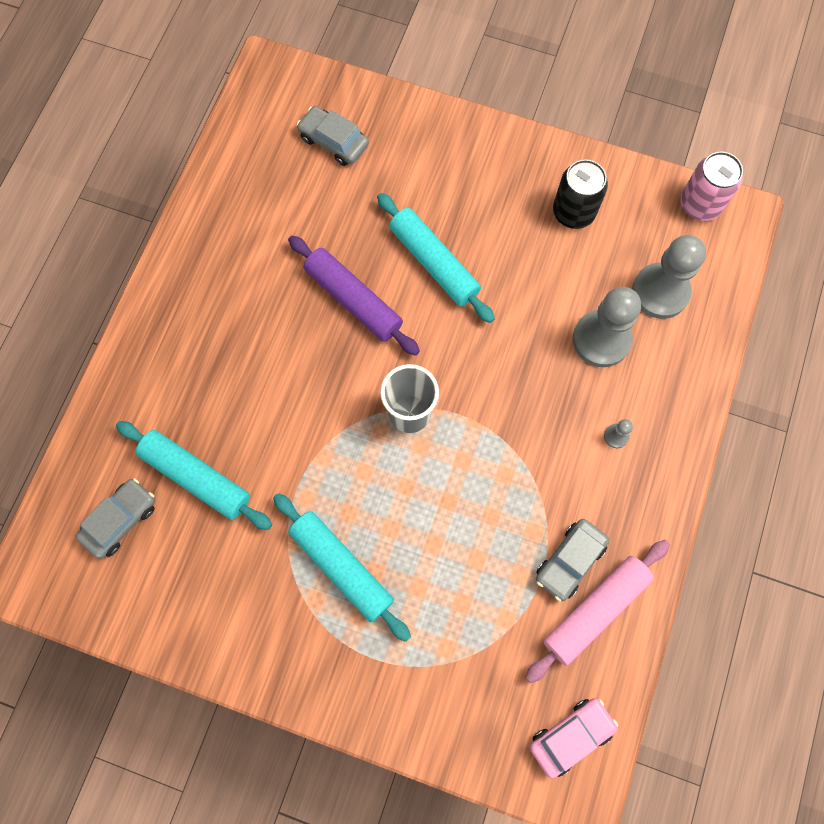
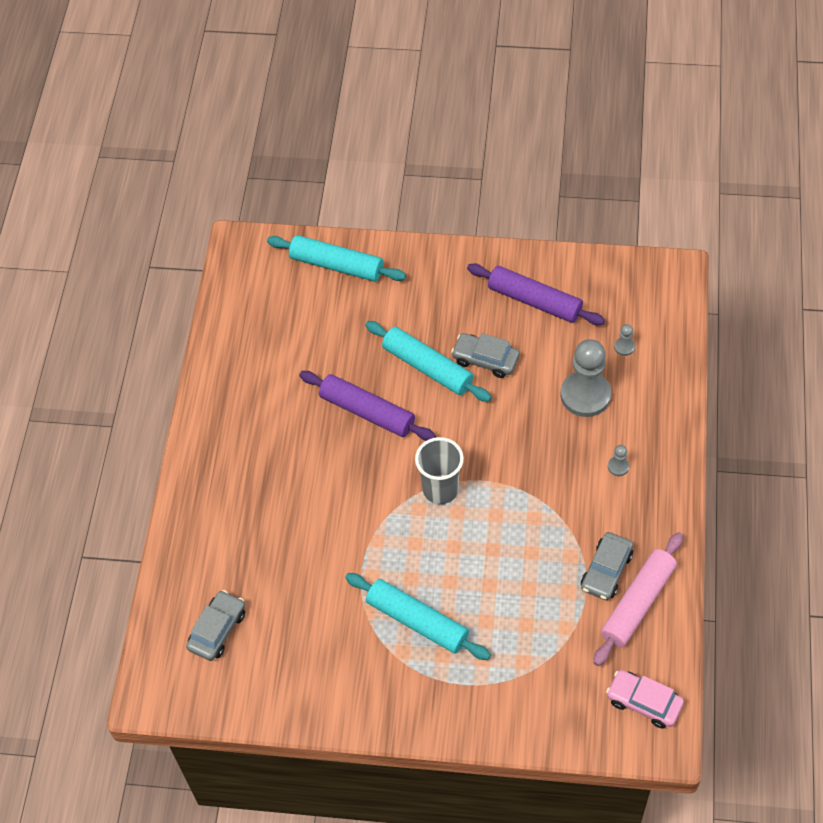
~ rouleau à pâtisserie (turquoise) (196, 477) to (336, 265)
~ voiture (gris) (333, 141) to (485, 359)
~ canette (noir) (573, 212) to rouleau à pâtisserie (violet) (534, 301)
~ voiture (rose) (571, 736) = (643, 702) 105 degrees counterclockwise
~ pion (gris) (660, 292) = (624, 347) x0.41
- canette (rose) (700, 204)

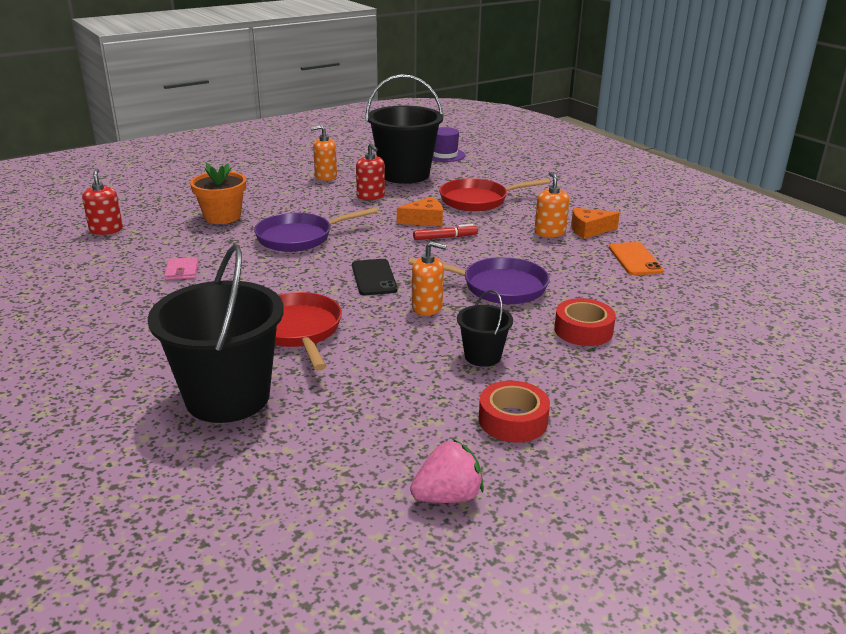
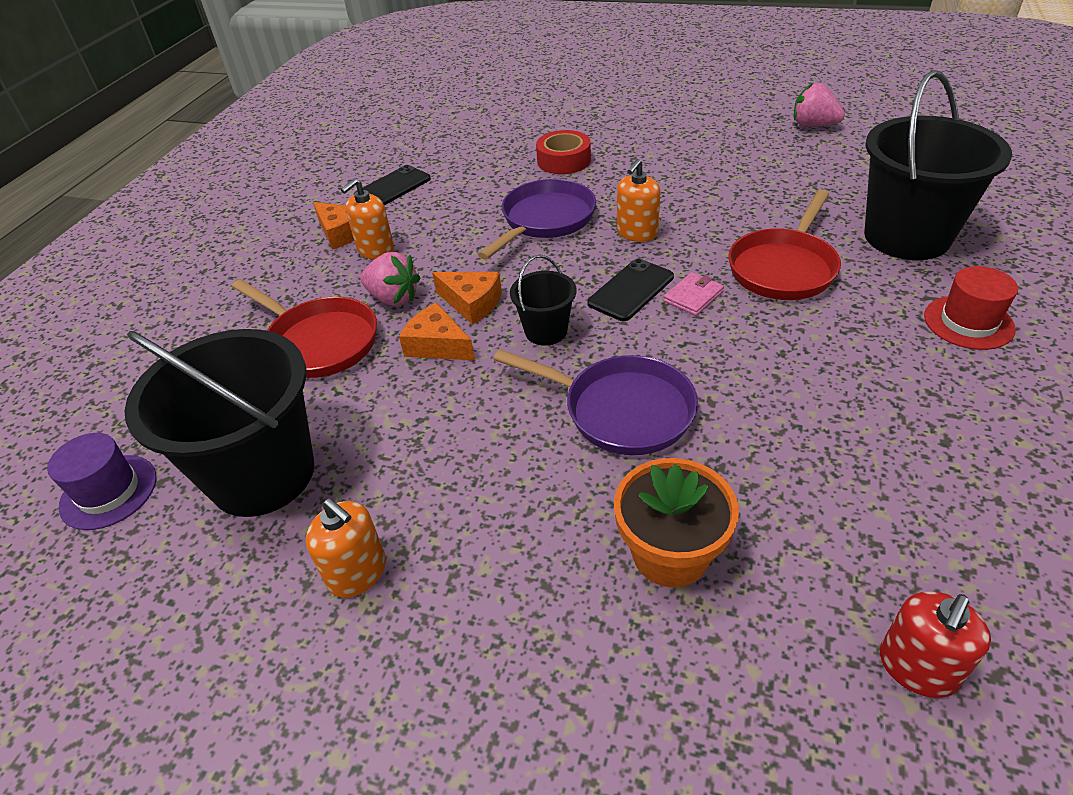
~ téléphone (orange) (635, 259) to téléphone (noir) (392, 187)
+ fraise (rose) (393, 298)
~ feutre (rouge) (445, 237) to fromage (orange) (472, 303)
~ poêle (violet) (498, 287) = (545, 220) 60 degrees clockwise
~ seau (noir) (482, 356) to (546, 331)
~ distributeur de savon (orange) (427, 307) = (637, 233) 120 degrees counterclockwise
~ portefeuille (rose) (182, 271) to (693, 296)
+ chapeau (rouge) (968, 322)
- distributeur de savon (rouge) (371, 196)
- ruban adhésif (rouge) (513, 420)

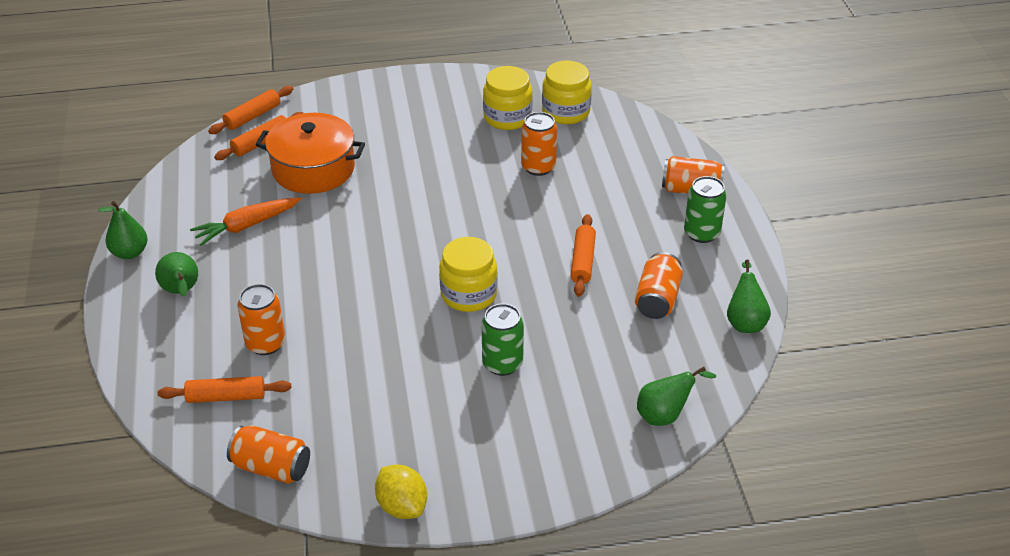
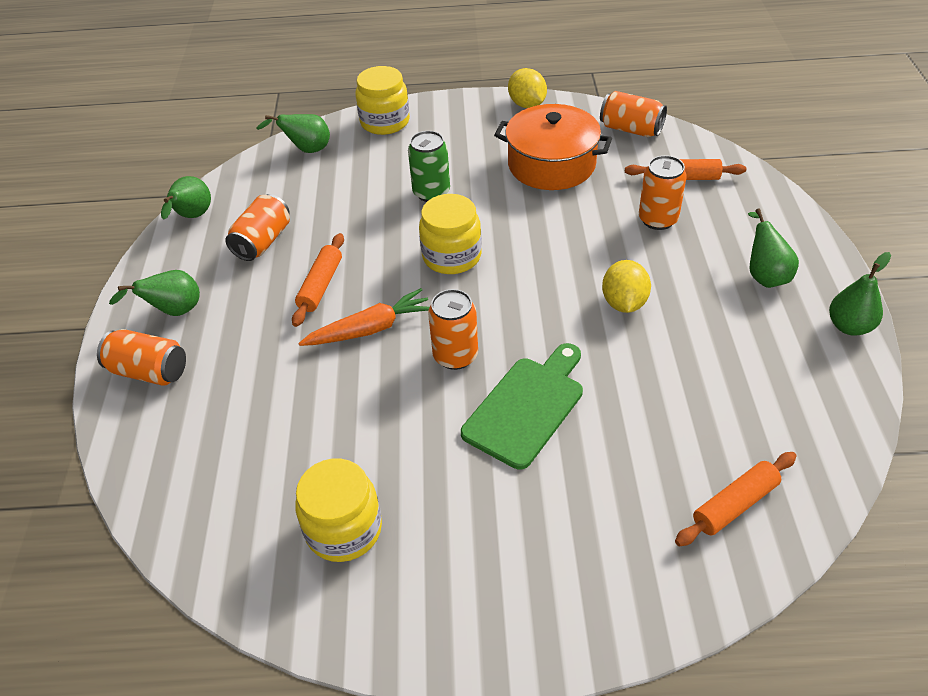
~ canette (vert) (701, 233) to poire (vert) (174, 311)
~ carotte (orange) (247, 226) to (370, 329)
~ bocal (jaune) (566, 112) to (385, 122)
~ canette (orange) (538, 167) to (455, 356)
+ planche à découper (vert) (527, 407)
~ marmite (orange) (313, 169) to (551, 164)
+ citron (jaune) (624, 303)
- rouleau à pâtisserie (orange) (252, 116)

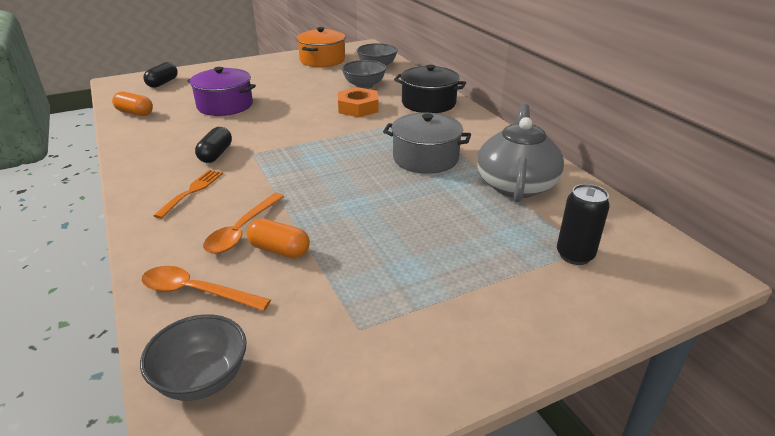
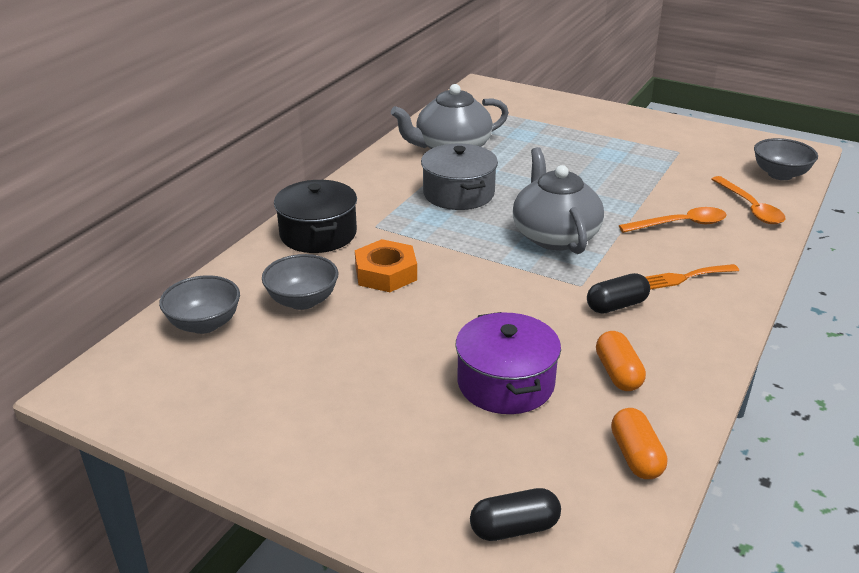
+ théière (gris) (555, 235)
~ gélule (orange) (279, 250) to (618, 373)
- marmite (orange) (322, 60)
- canette (noir) (574, 255)

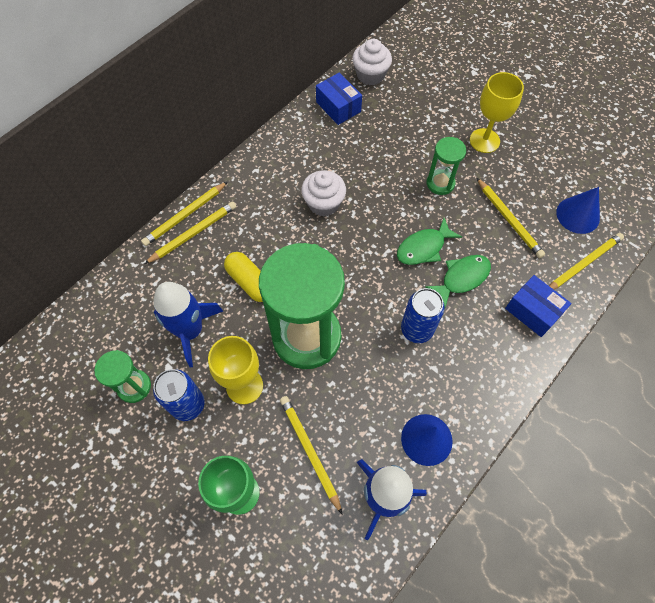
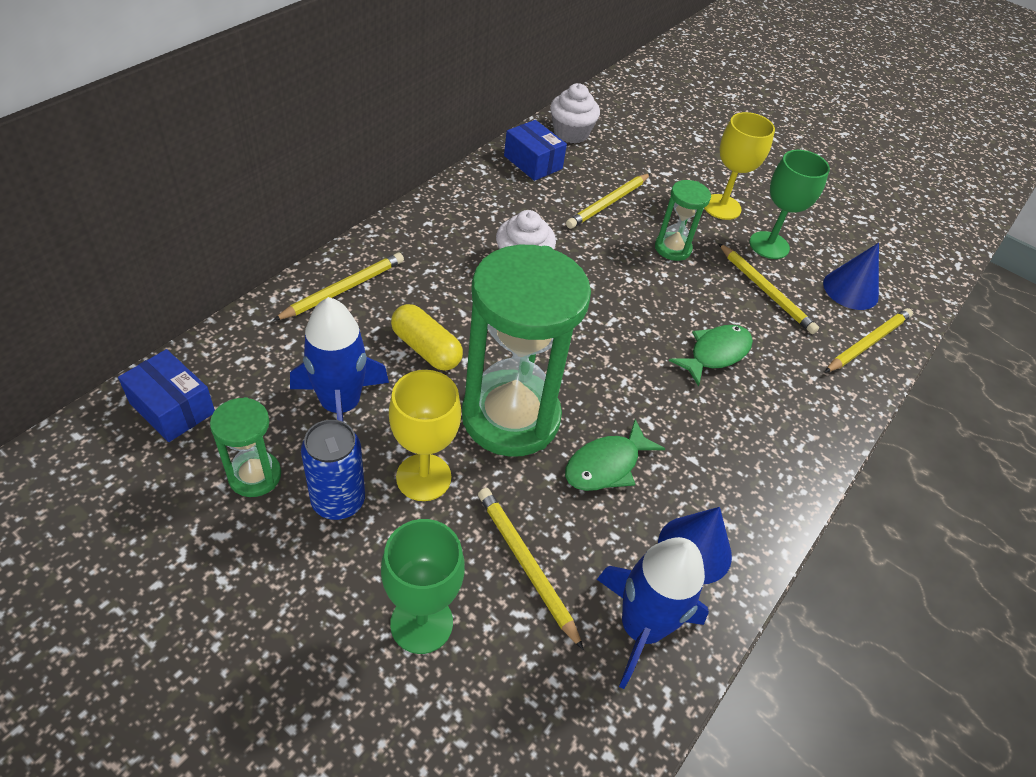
~ boîte (bleu) (533, 311) to (172, 407)
~ poisson (vert) (423, 248) to (606, 465)
~ crayon (jaune) (185, 215) to (608, 203)
+ verre à pied (vert) (769, 245)
- canette (bleu) (417, 329)

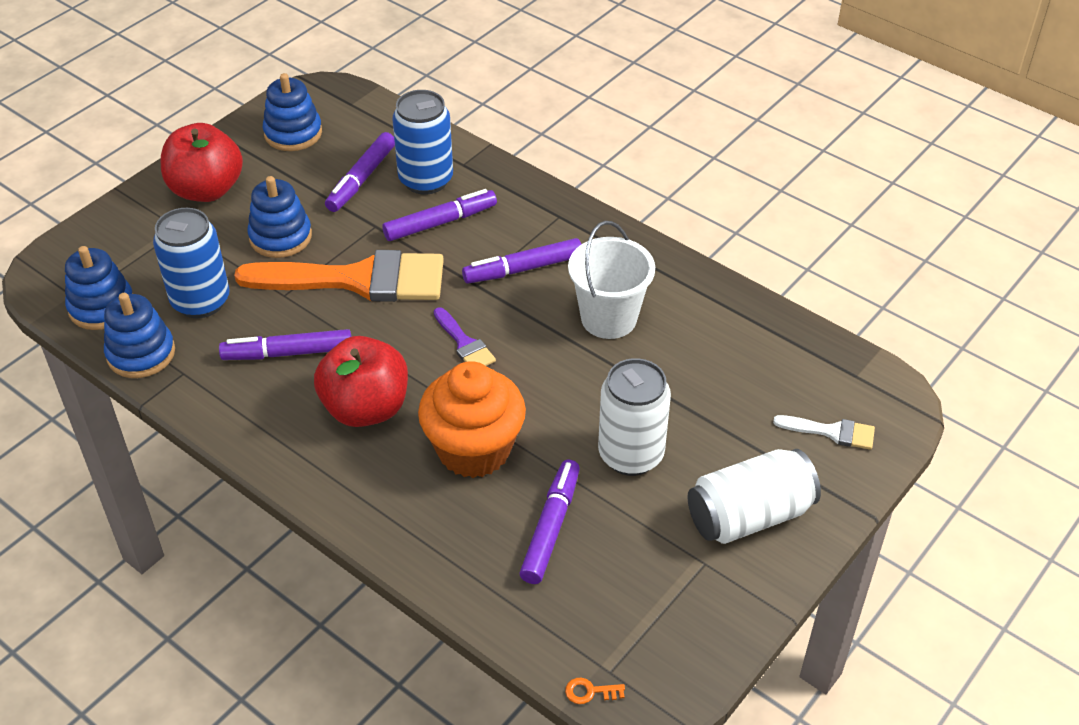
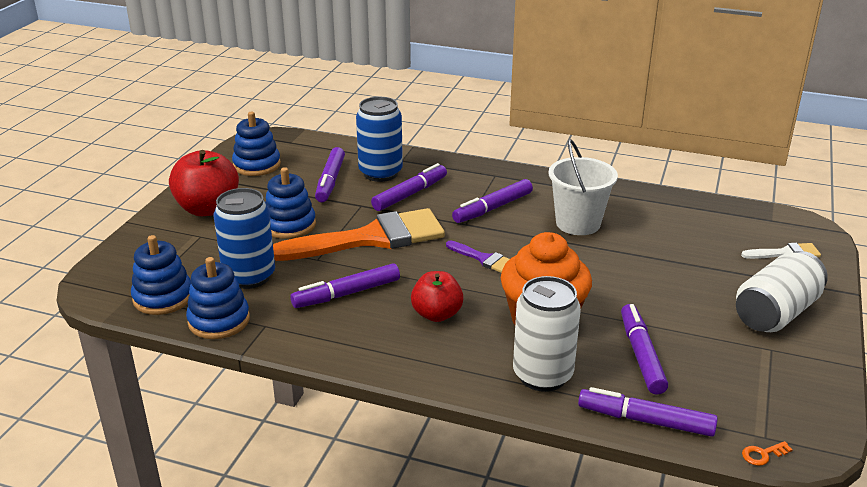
~ pomme (rouge) (366, 408) = (437, 314) x0.65
~ canette (blanc) (630, 455) to (542, 375)
+ feutre (violet) (645, 420)

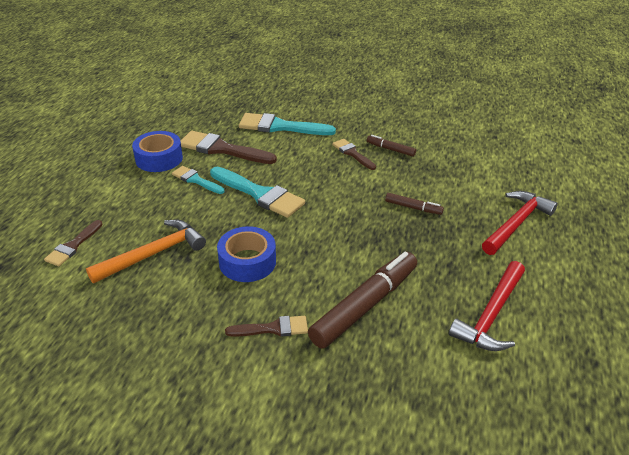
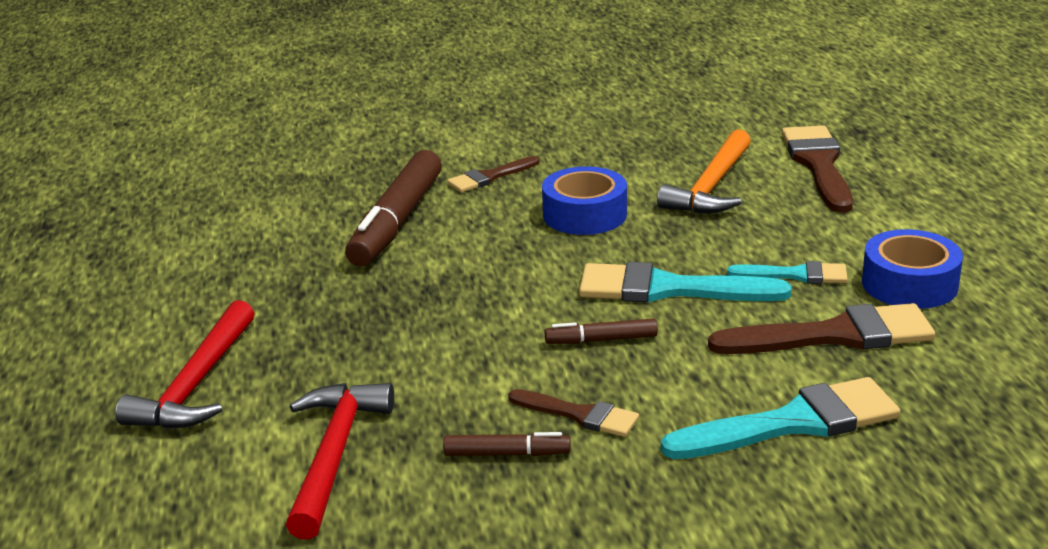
~ marteau (rouge) (491, 315) to (335, 455)
~ feutre (marron) (413, 208) to (601, 340)
~ pinceau (marron) (73, 246) = (818, 165) x1.75

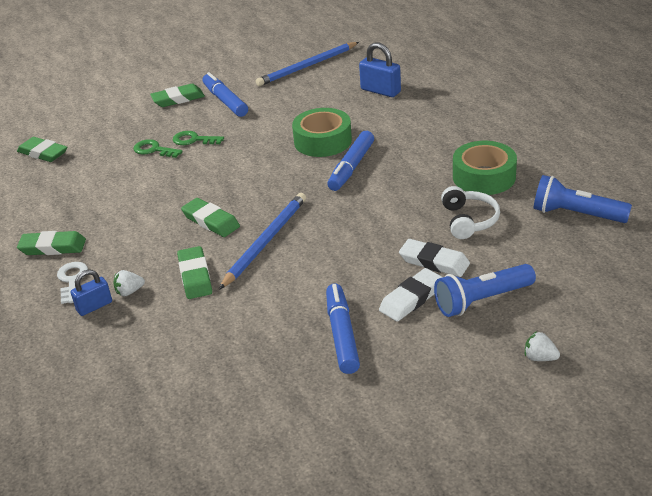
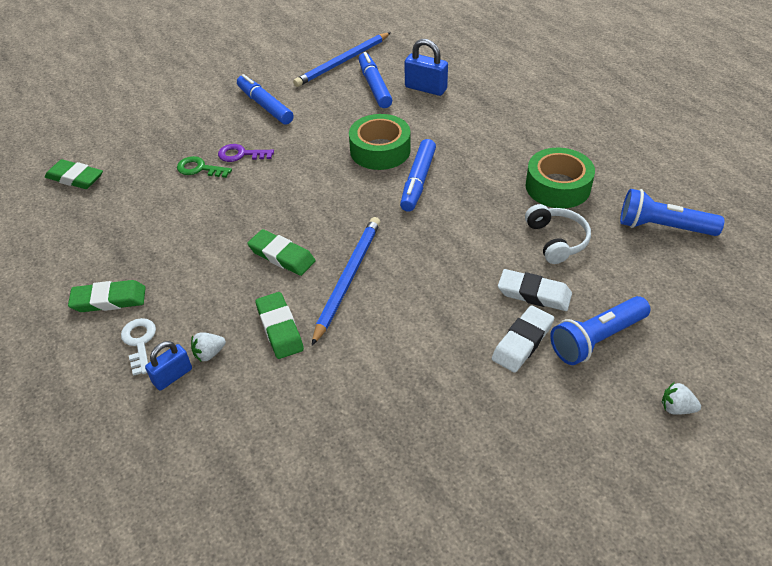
~ clé (vert) (193, 140) to clé (violet) (241, 154)
~ feutre (bleu) (342, 334) to (374, 86)
- gomme (vert) (178, 99)

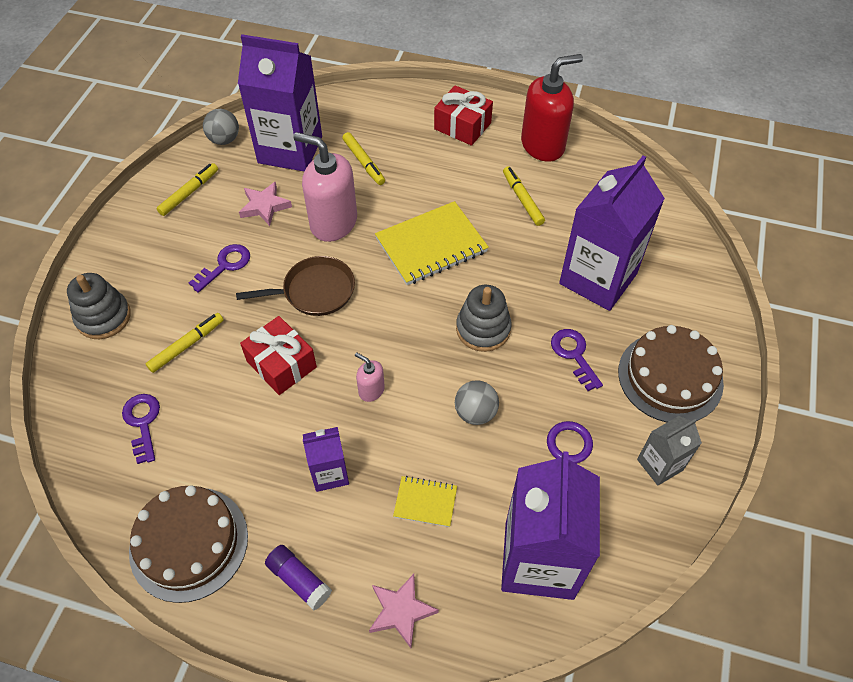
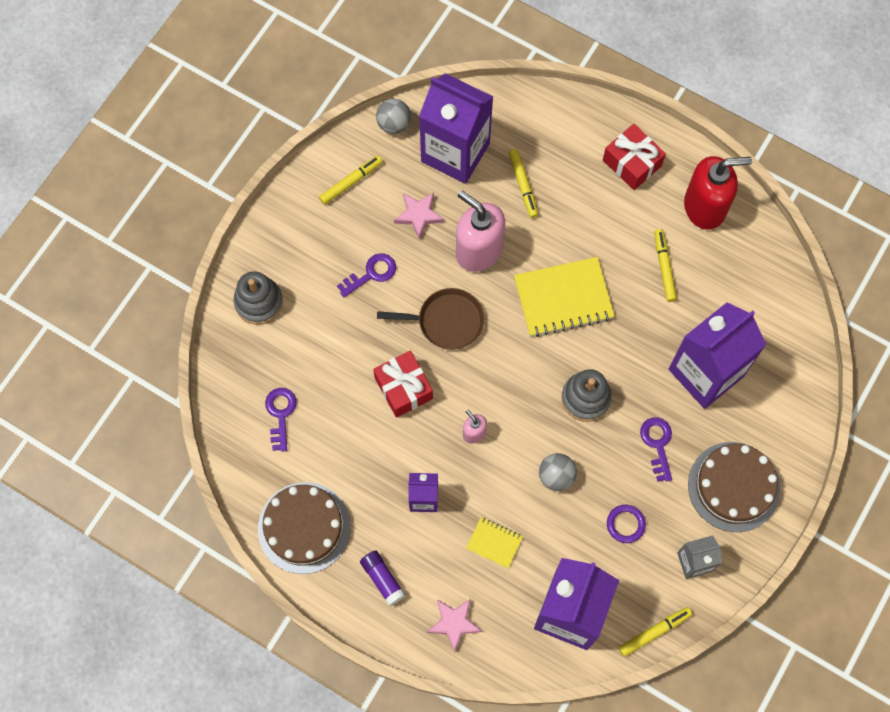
~ feutre (jaune) (187, 345) to (654, 632)

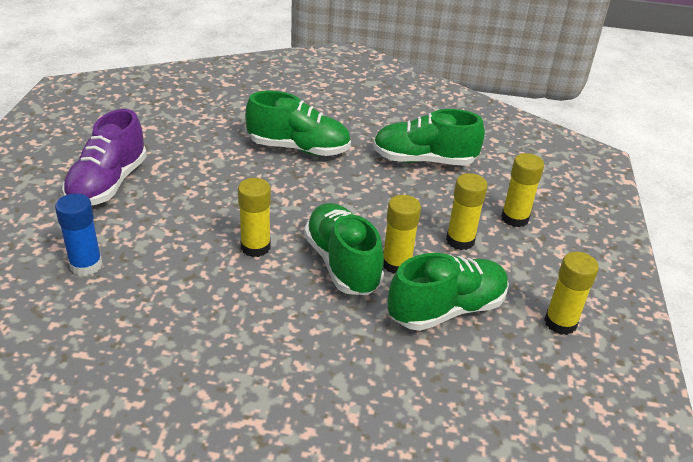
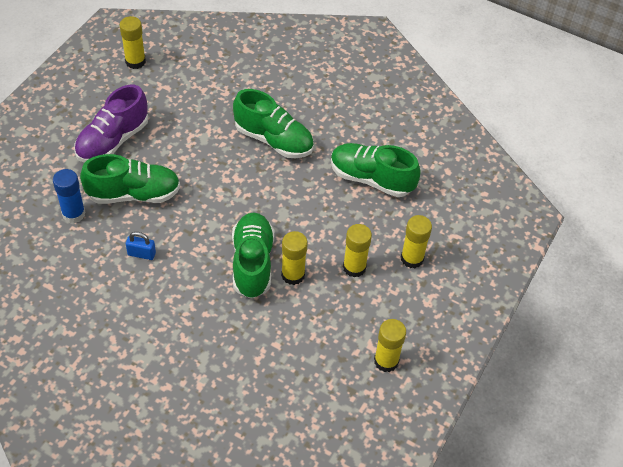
~ chaussure (vert) (446, 309) to (134, 194)
~ bâton de colle (jaune) (255, 247) to (135, 61)
+ cadenas (bleu) (141, 254)

